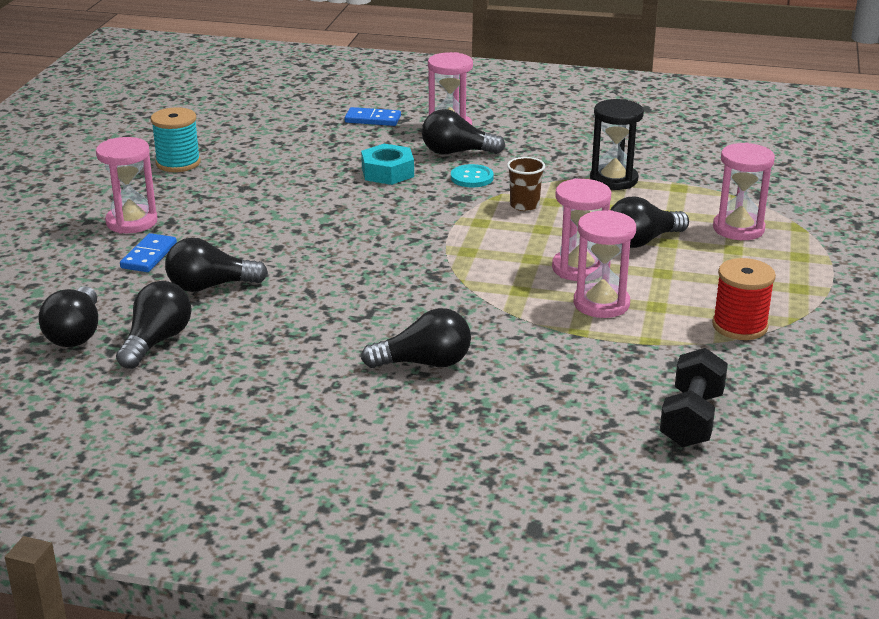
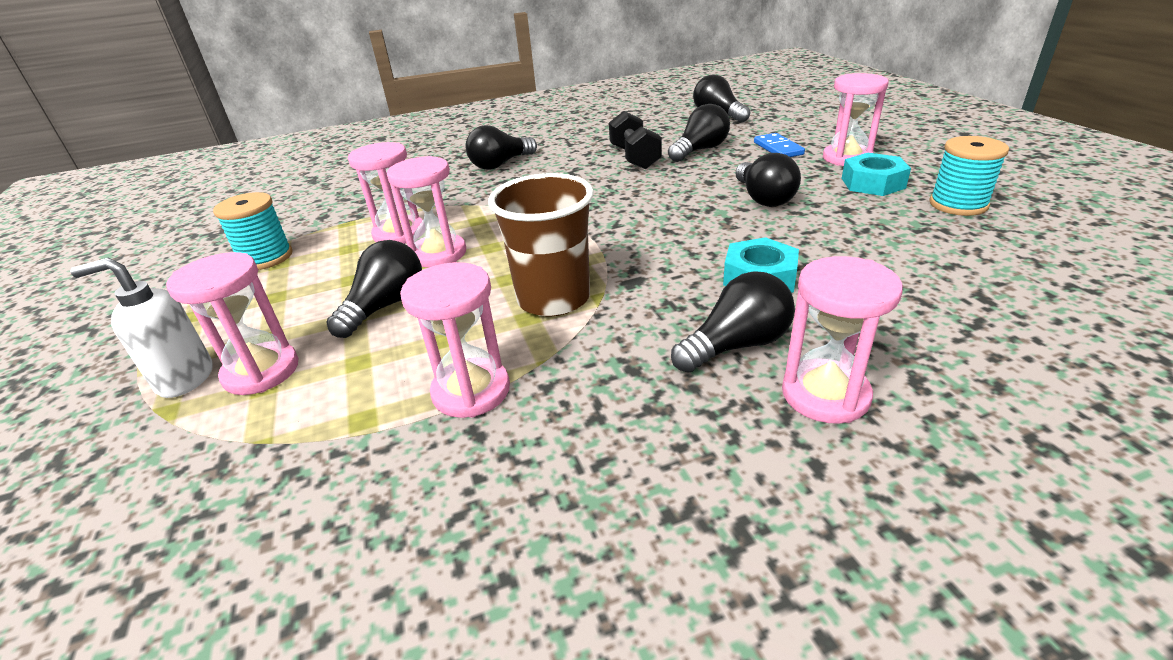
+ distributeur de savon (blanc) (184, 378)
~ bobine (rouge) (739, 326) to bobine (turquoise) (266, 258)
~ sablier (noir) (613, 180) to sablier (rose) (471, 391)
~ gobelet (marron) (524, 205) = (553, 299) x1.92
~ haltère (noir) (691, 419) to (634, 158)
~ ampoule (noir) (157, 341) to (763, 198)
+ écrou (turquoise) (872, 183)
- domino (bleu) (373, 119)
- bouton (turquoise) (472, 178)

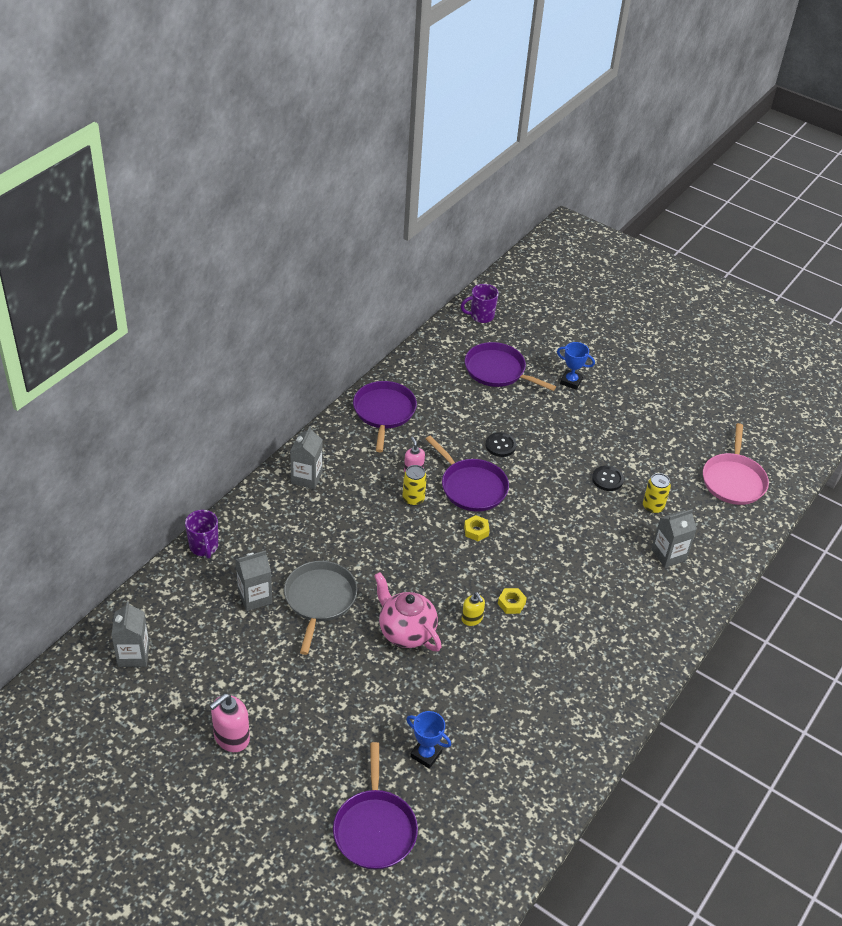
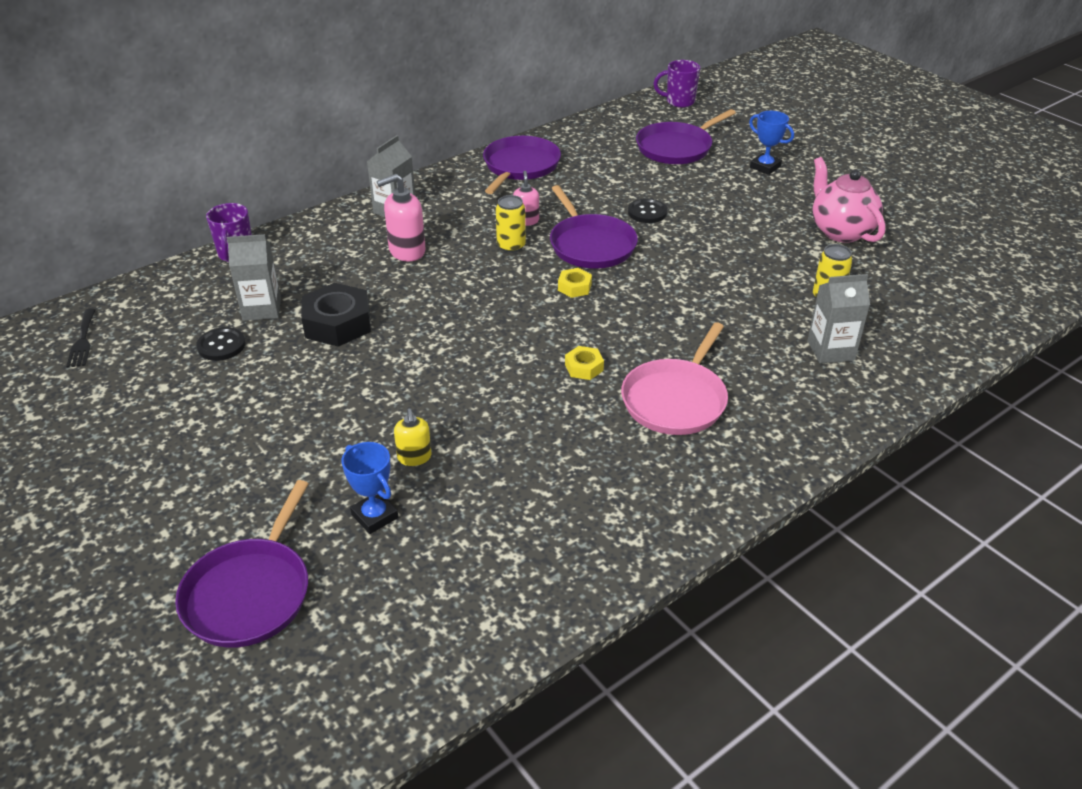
~ brique de lait (gris) (133, 655) to fourchette (noir) (82, 341)
~ bouton (noir) (607, 479) to (221, 345)
~ poêle (gris) (319, 599) to écrou (noir) (337, 324)
~ distributeur de savon (rose) (231, 737) to (406, 251)
~ distributeur de savon (jaune) (472, 619) to (414, 457)
~ poêle (rose) (733, 480) to (676, 399)
~ poêle (violet) (497, 371) = (676, 148) 90 degrees counterclockwise
~ théière (rose) (406, 632) to (840, 231)

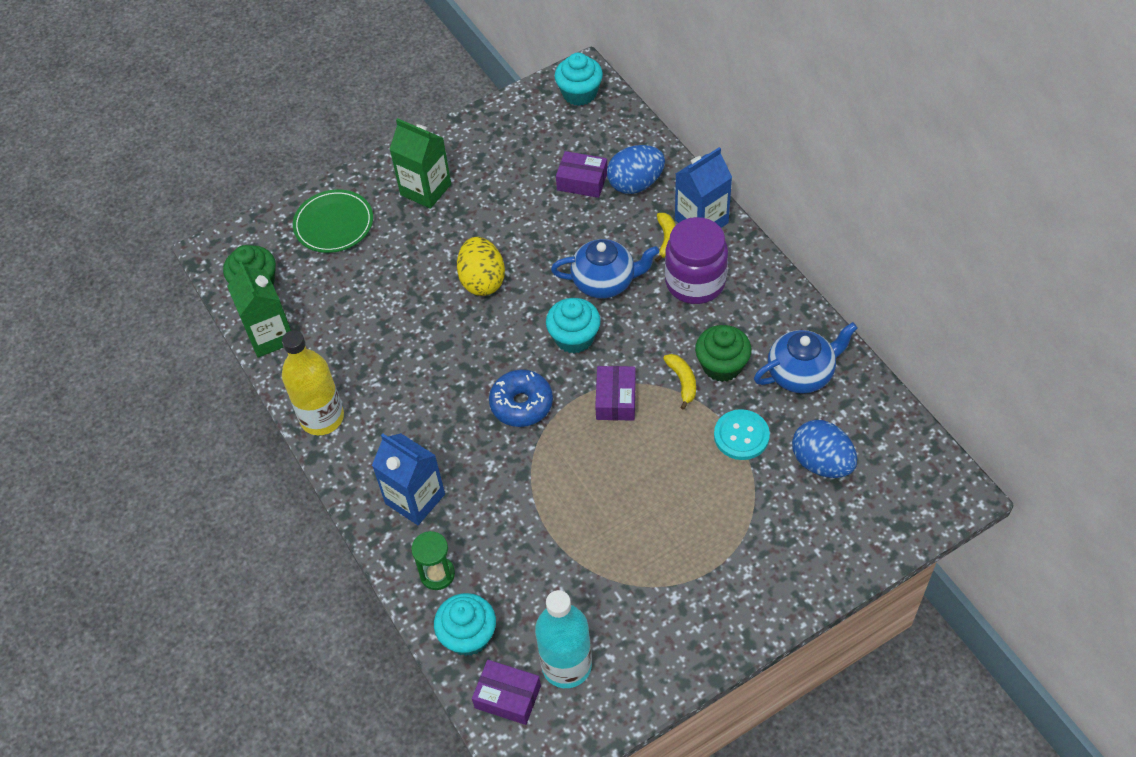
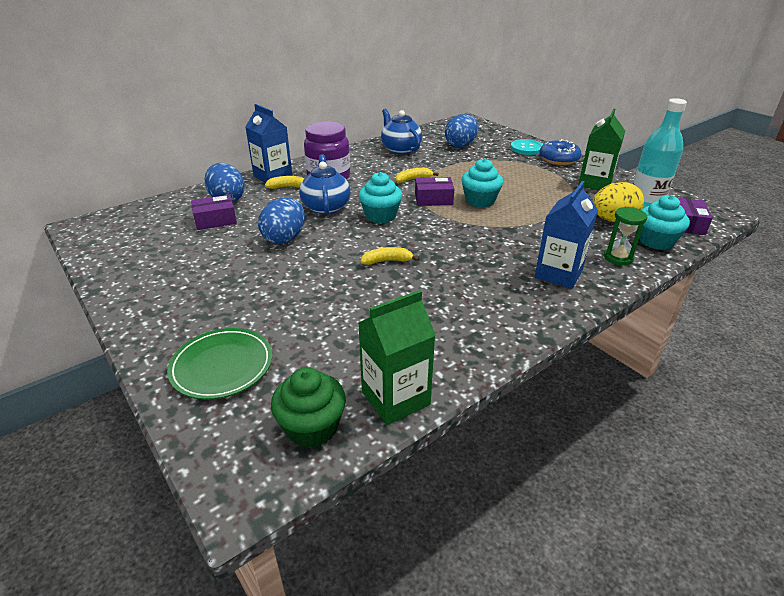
~ boîte (violet) (582, 181) = (215, 220) 60 degrees clockwise
+ œuf (bleu) (285, 238)
+ banane (jaune) (387, 261)
~ muffin (turquoise) (579, 93) to (480, 201)
~ bouton (turquoise) (741, 436) to (526, 148)
~ beignet (bleu) (521, 404) to (558, 159)
~ brique de lait (vert) (425, 189) to (595, 183)
~ œuf (jaune) (482, 281) to (612, 220)
- bouteille (jaune) (322, 418)
- muffin (vert) (722, 365)

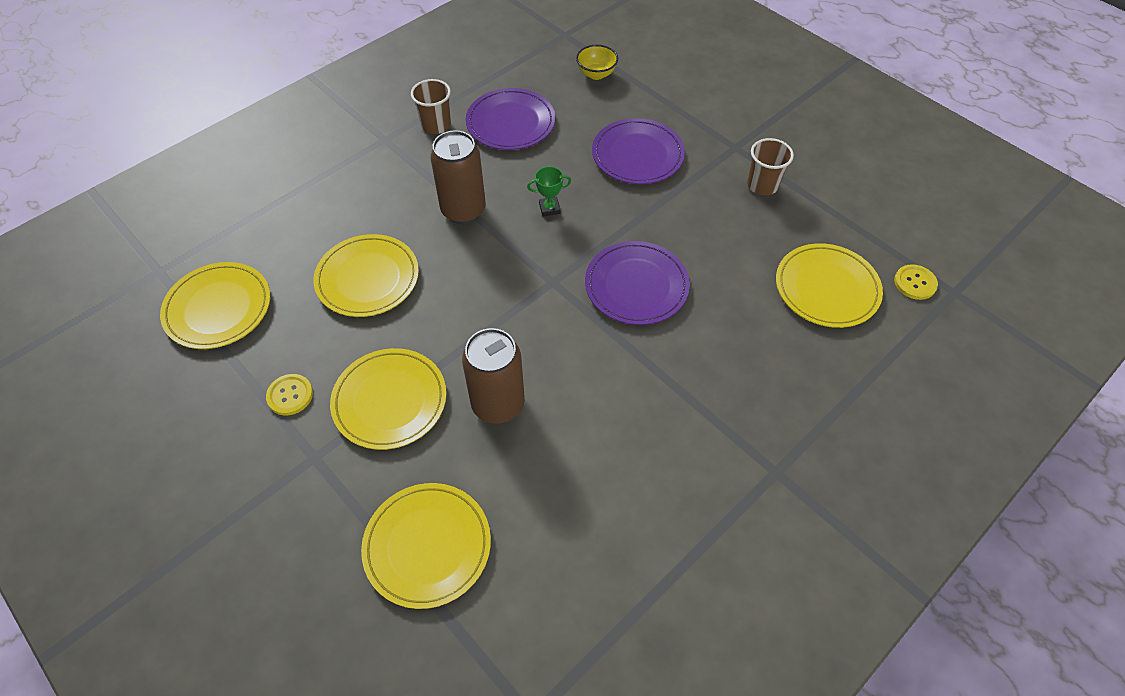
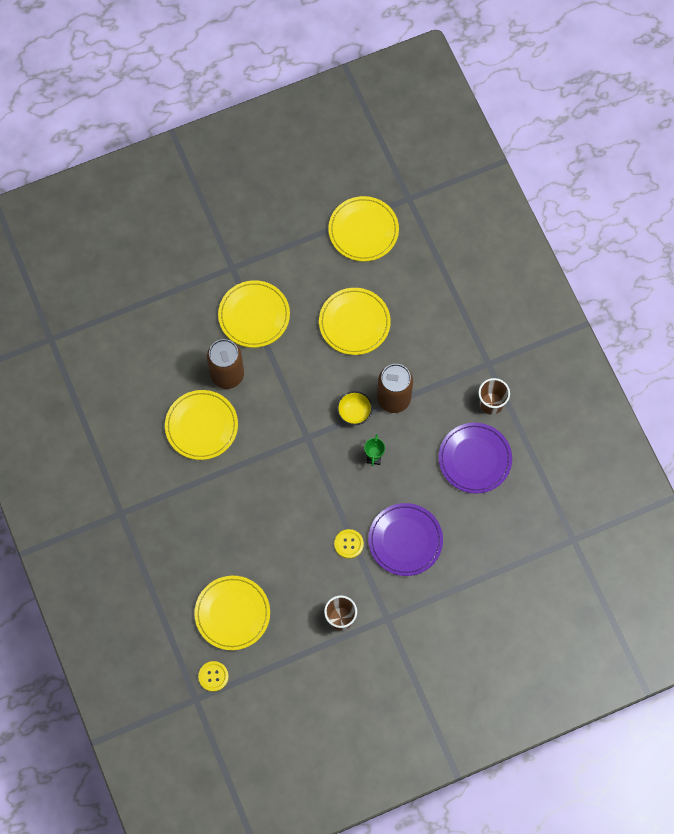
~ assiette (jaune) (427, 546) to (201, 426)
~ bouton (jaune) (290, 395) to (348, 544)
~ bol (jaune) (596, 74) to (354, 413)
- assiette (violet) (636, 286)

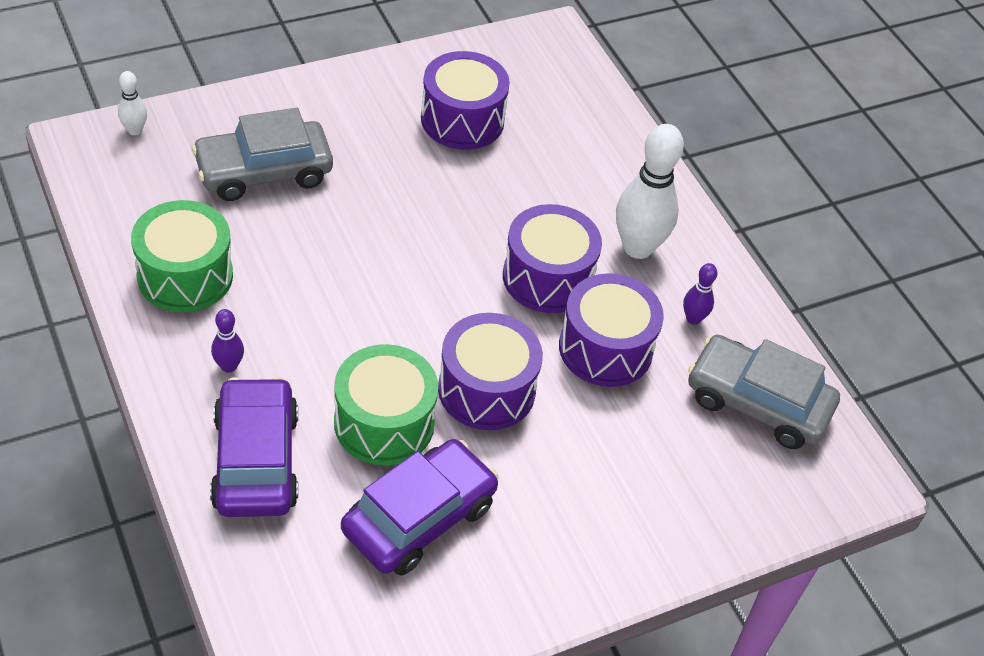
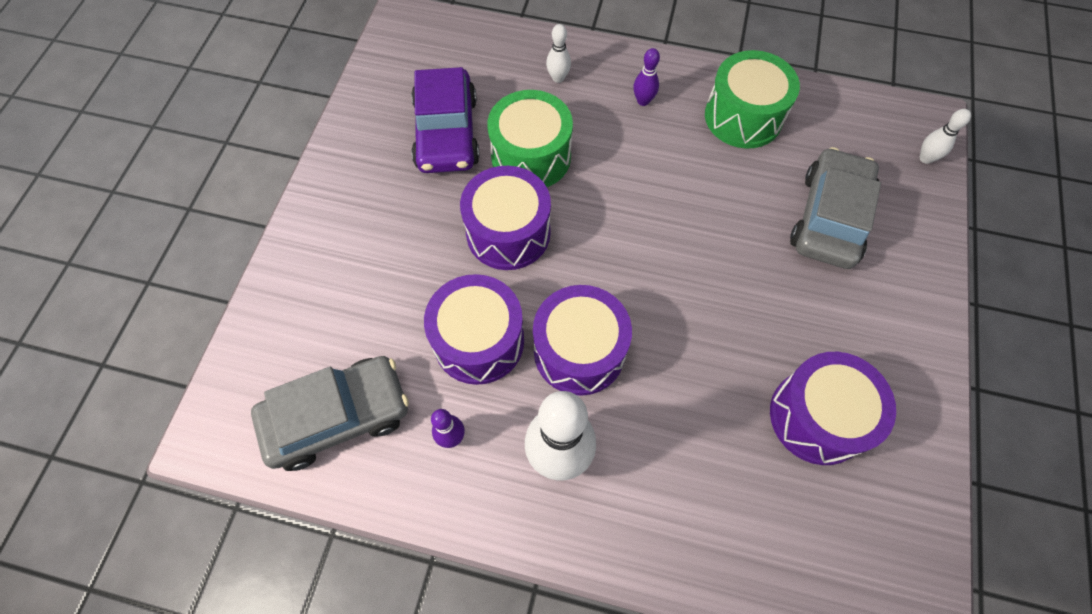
~ voiture (violet) (255, 460) to quille (blanc) (558, 78)

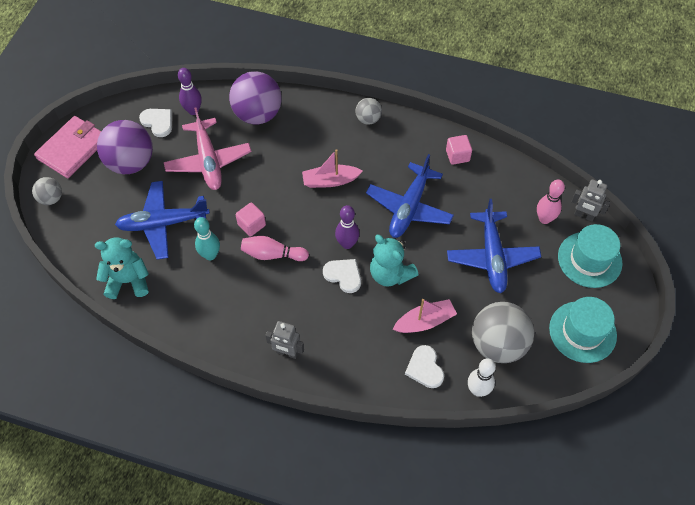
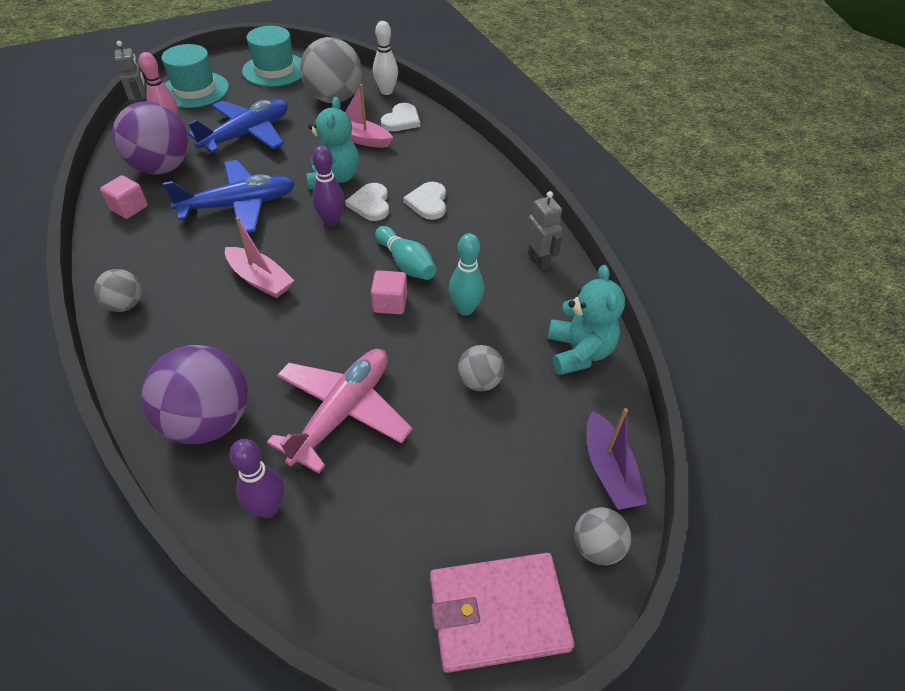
~ balle (violet) (131, 163) to (162, 167)
~ quille (rose) (272, 254) to quille (turquoise) (406, 263)
~ cœur (blanc) (158, 122) to (428, 202)
~ avion (bleu) (163, 223) to balle (gris) (479, 381)
~ robot (gris) (287, 353) to (538, 260)
~ ours en peluche (turquoise) (128, 281) = (579, 352) 135 degrees counterclockwise
+ bateau (violet) (609, 470)

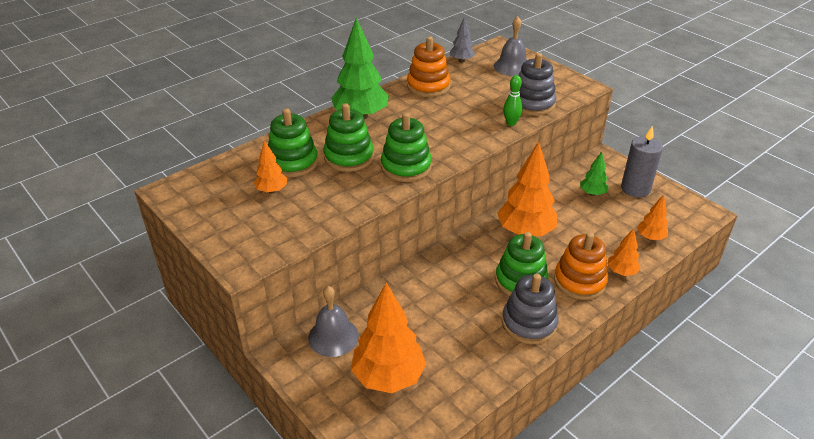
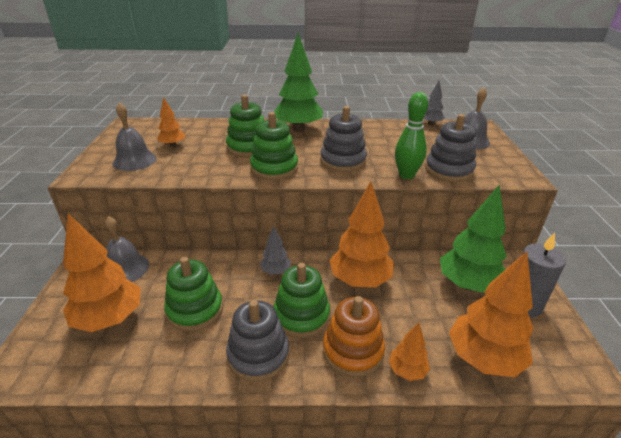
+ cloche (gris) (134, 161)
~ jouet à empiler (vert) (293, 162) to (195, 310)
+ arbre (gris) (275, 271)
+ jouet à empiler (gris) (343, 161)
~ quille (vert) (511, 123) = (406, 175) x1.51
~ arbre (vert) (592, 193) = (467, 284) x1.98
~ arbre (orange) (650, 237) = (483, 359) x1.98
- jouet à empiler (orange) (428, 86)

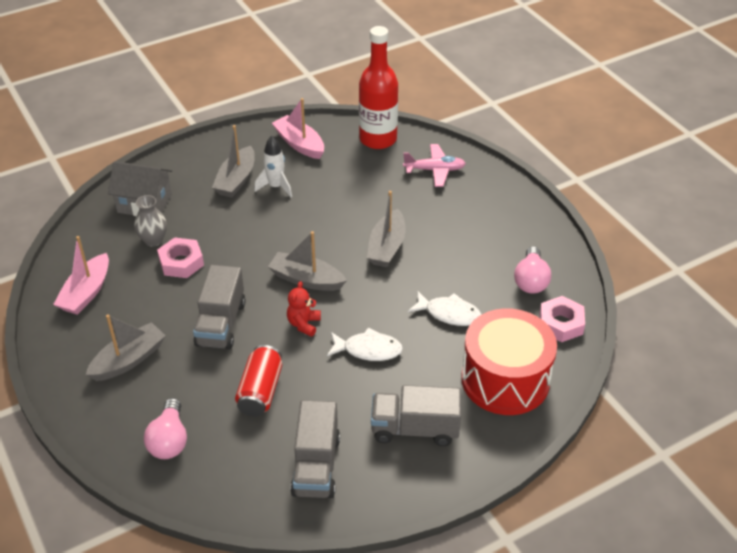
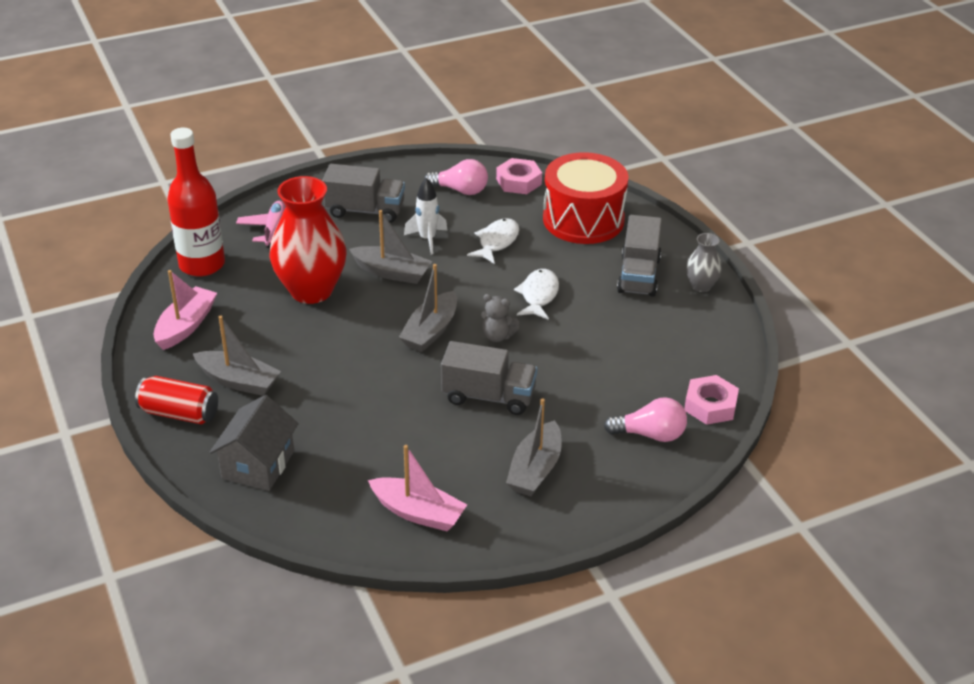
~ canette (rouge) (260, 391) to (179, 413)
~ bateau (rose) (299, 144) = (186, 326) 150 degrees clockwise
+ vase (rouge) (311, 290)
~ camion (gris) (316, 466) to (365, 211)
~ fusée (blanc) (276, 187) to (427, 239)
~ ours en peluche (rouge) (304, 324) to ours en peluche (gris) (497, 336)
~ bateau (gris) (128, 360) = (535, 469) 120 degrees counterclockwise
~ écrou (rose) (181, 262) to (710, 405)
~ vase (gris) (153, 240) to (701, 286)

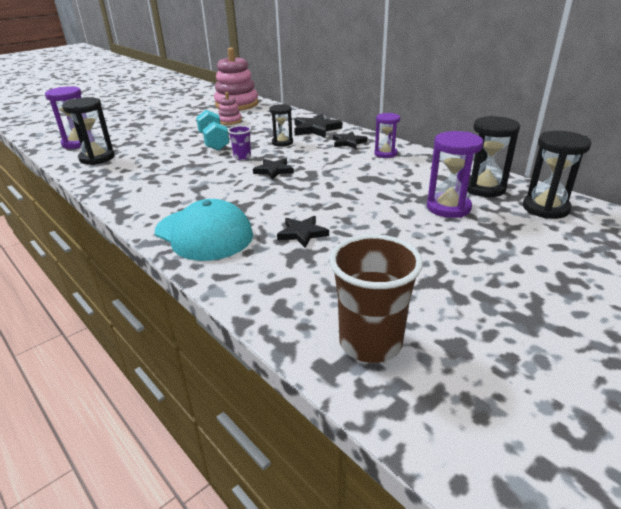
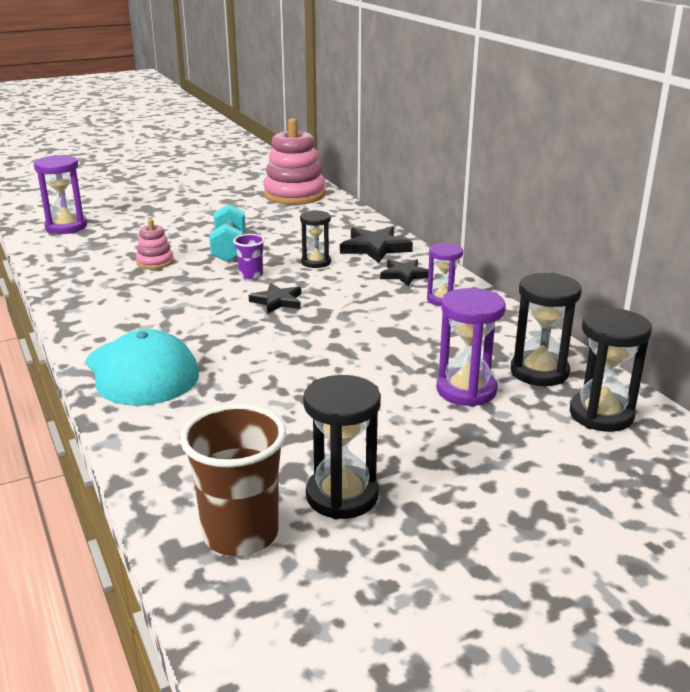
~ jouet à empiler (rose) (230, 121) to (155, 262)
~ sablier (noir) (97, 158) to (342, 496)
- étoile (noir) (302, 233)

